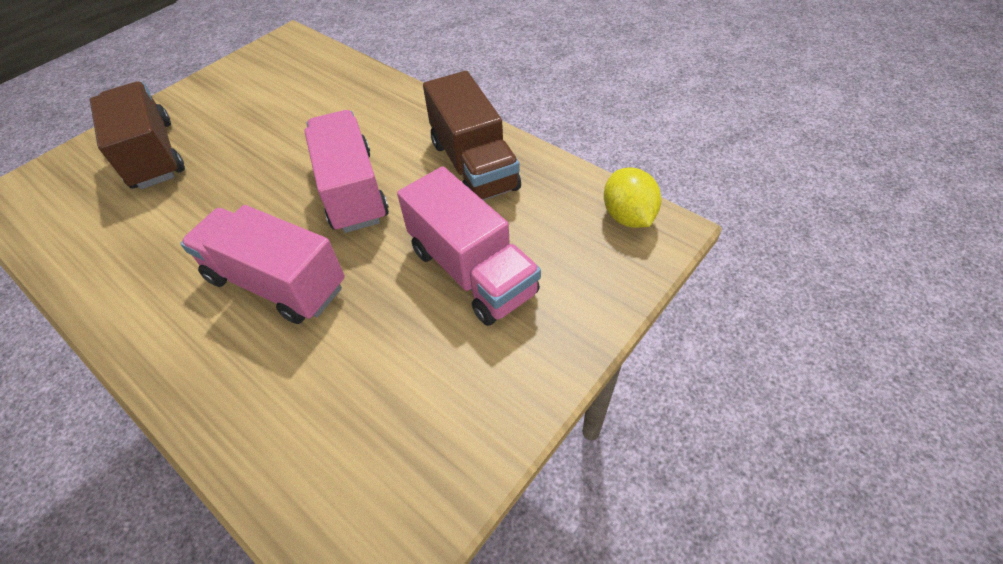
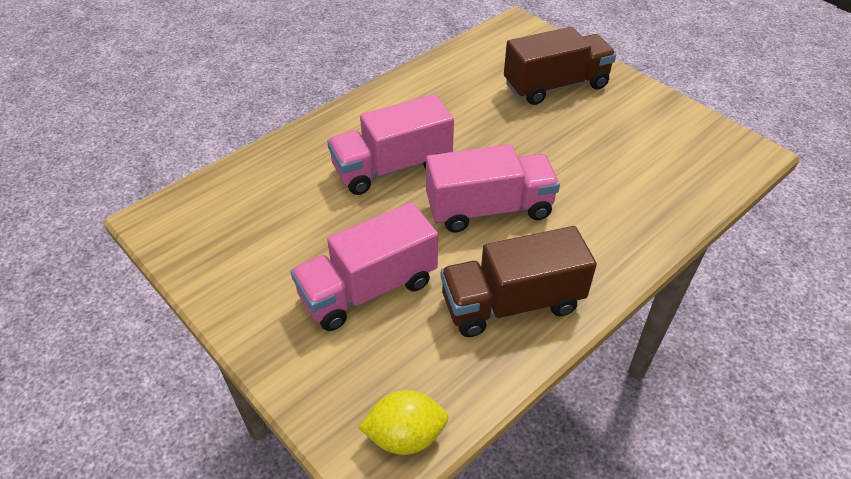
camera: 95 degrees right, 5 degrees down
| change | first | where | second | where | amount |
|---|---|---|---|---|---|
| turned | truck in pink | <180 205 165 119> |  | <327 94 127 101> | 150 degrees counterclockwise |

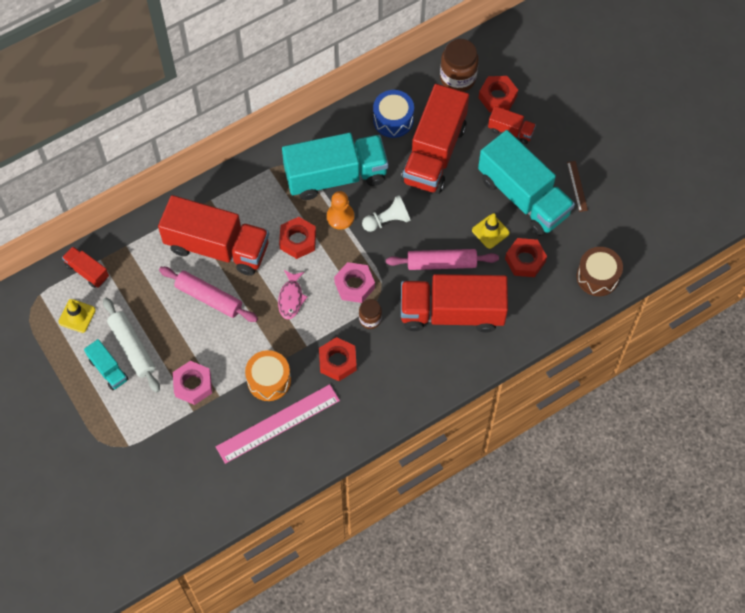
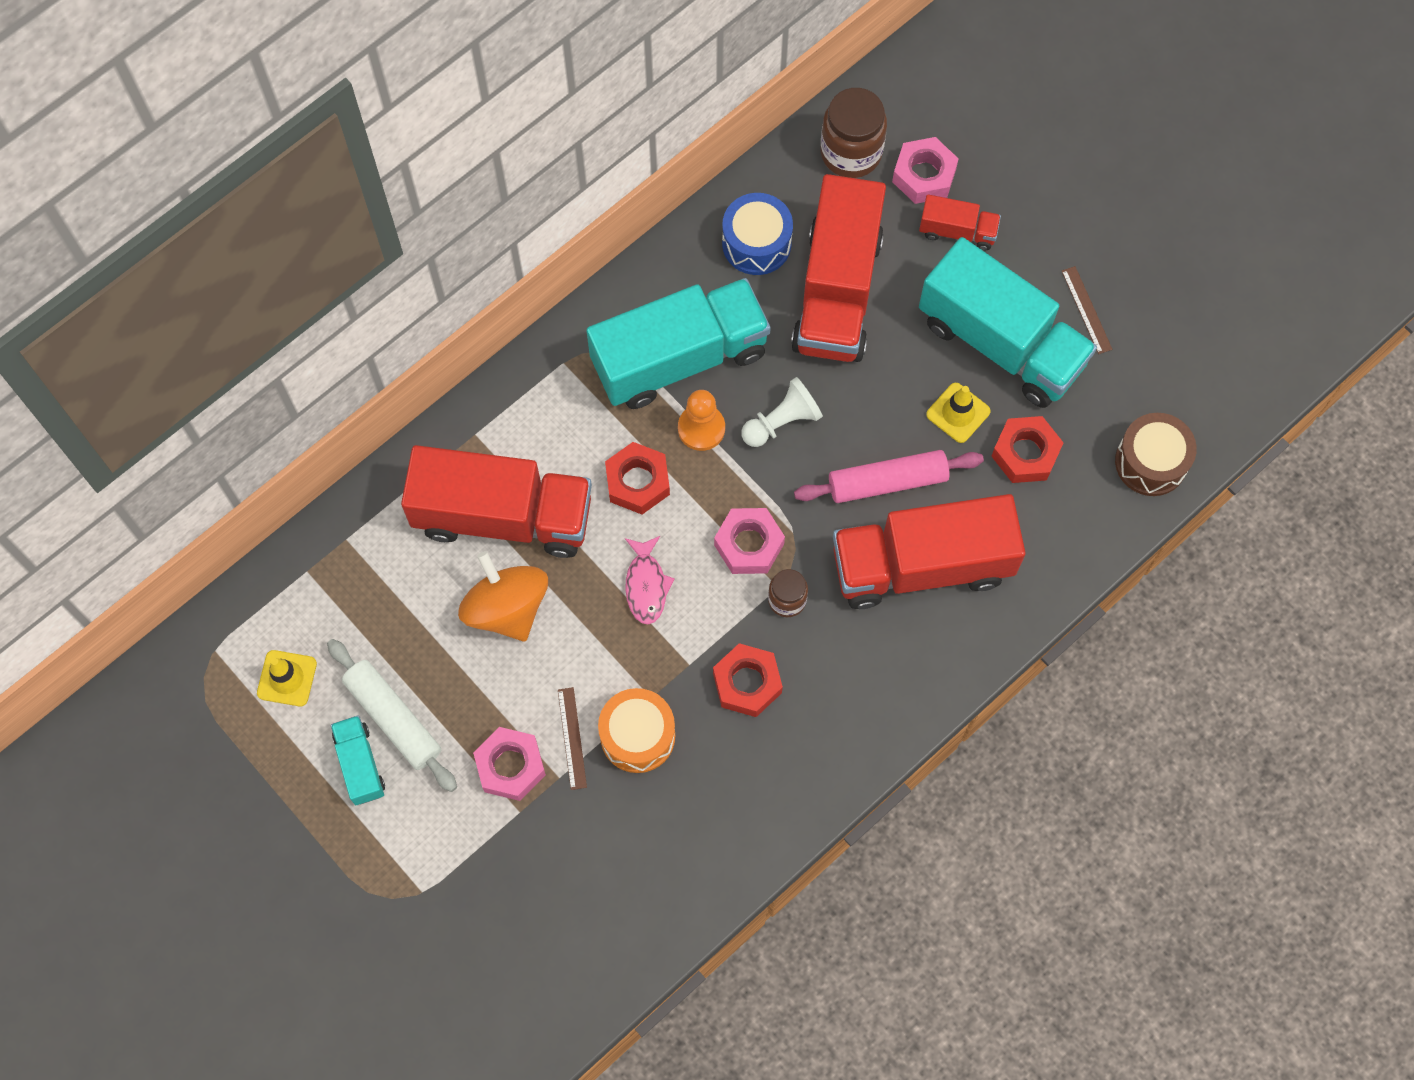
camera: 10 degrees left, 5 degrees up
| change | first | where | second | where | amount |
|---|---|---|---|---|---|
| removed | truck in red | <62 246 47 42> |  |  |  |
| turned | truck in turquoise | <84 339 44 52> |  | <331 715 54 90> | 150 degrees counterclockwise |
| replaced | rolling pin in pink | <159 267 99 55> | spinning top in orange | <458 551 90 90> |  |
| removed | ruler in pink | <216 384 124 80> |  |  |  |
| recoloured | nut in red | <479 76 39 36> | nut in pink | <892 137 67 67> |  |
| added |  |  | ruler in brown | <558 687 29 103> |  |

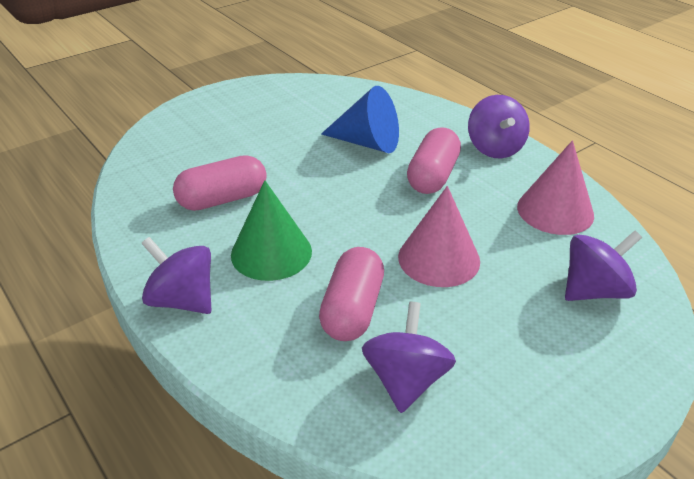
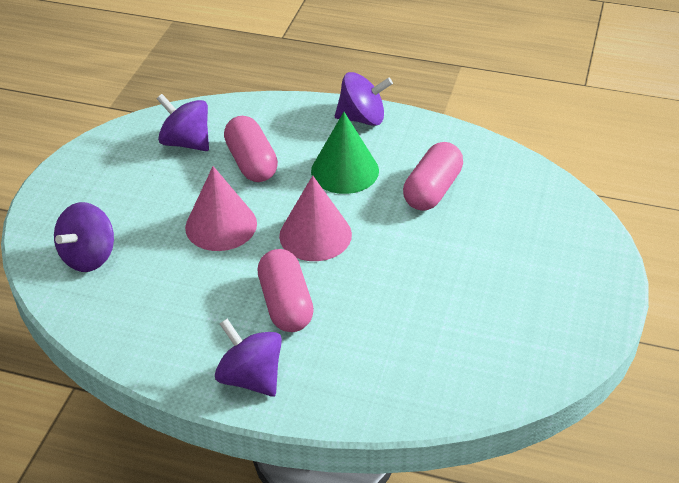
camera: 145 degrees right, 5 degrees up
| change | first | where | second | where | amount |
|---|---|---|---|---|---|
| removed | cone in blue | <321 86 78 67> |  |  |  |
| turned | spinning top in purple | <362 302 94 111> |  | <157 94 52 57> | 150 degrees clockwise |
| moved | cone in pink | <517 140 77 95> |  | <279 175 73 86> |  |

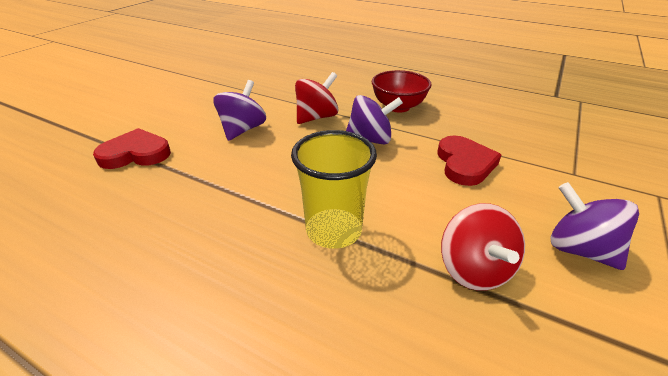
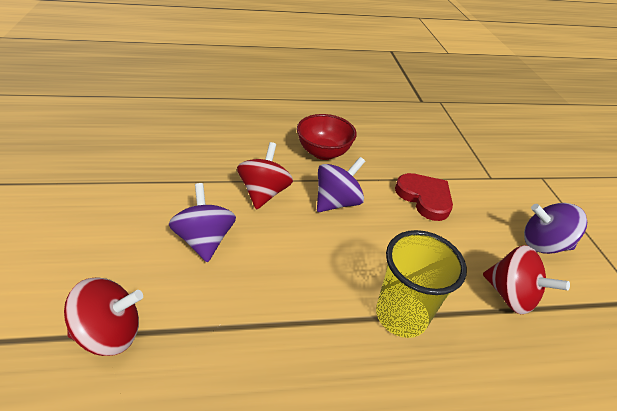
camera: 40 degrees left, 5 degrees up
| change | first | where | second | where | amount |
|---|---|---|---|---|---|
| replaced | heart in red | <93 128 78 41> | spinning top in red | <64 278 79 78> |  |

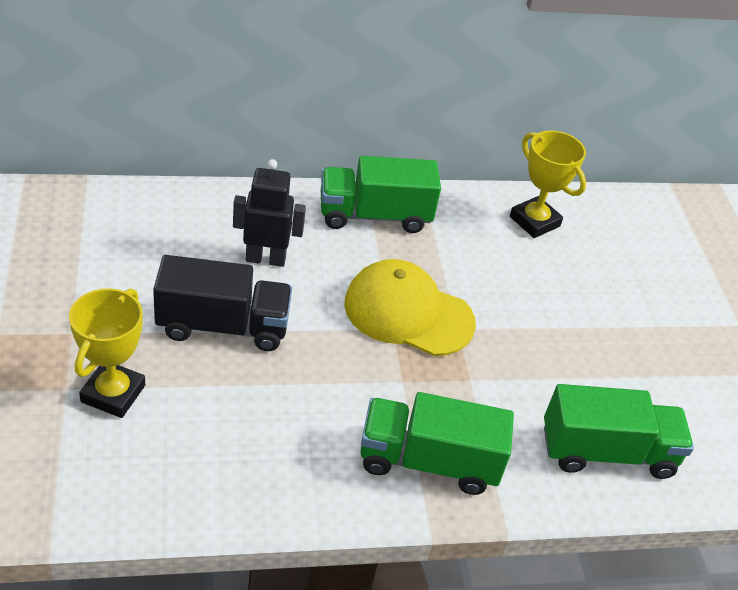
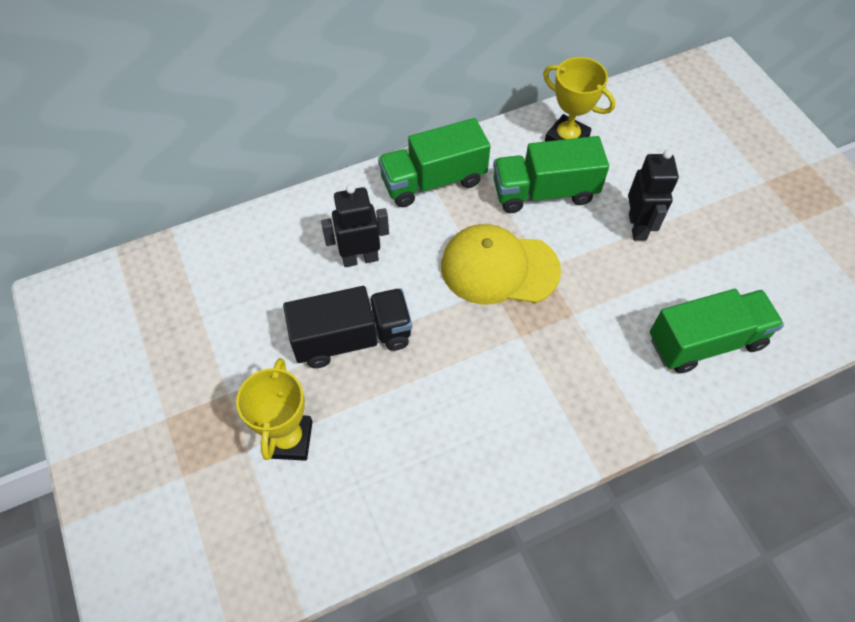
camera: 10 degrees left, 15 degrees up
| change | first | where | second | where | amount |
|---|---|---|---|---|---|
| moved | truck in green | <361 392 153 103> |  | <493 136 116 77> |  |
| added |  |  | robot in black | <628 150 51 91> |  |

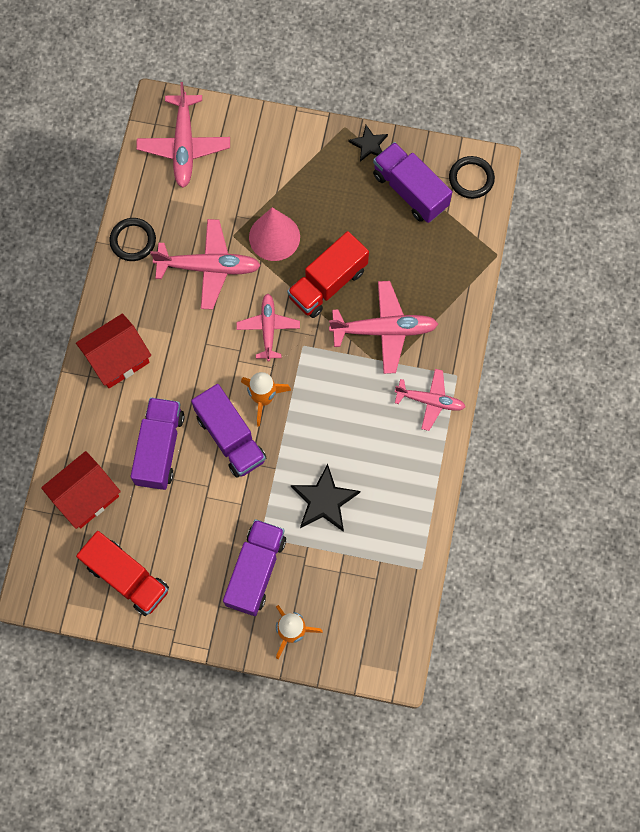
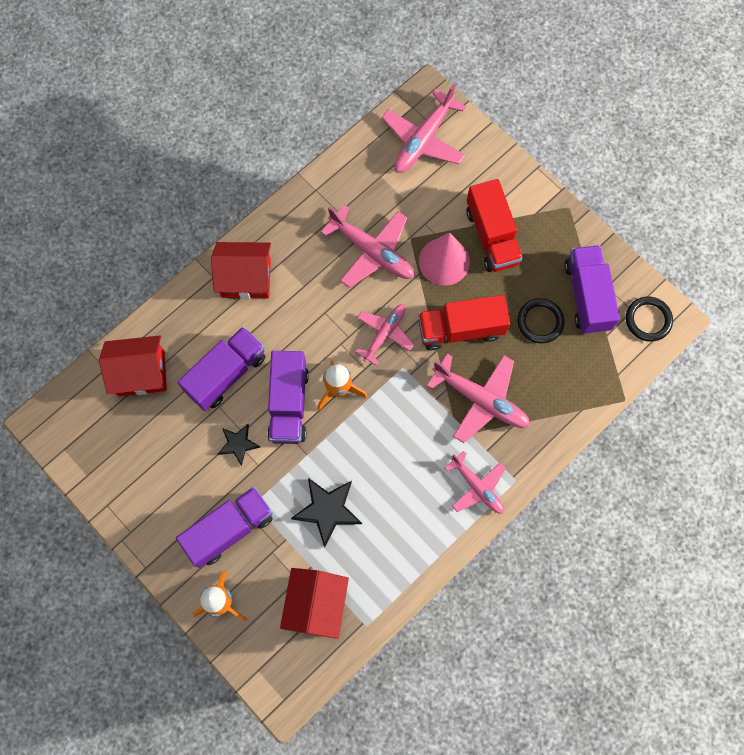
camera: 35 degrees right, 0 degrees up
| change | first | where | second | where | amount |
|---|---|---|---|---|---|
| moved | truck in red | <76 531 93 85> |  | <466 179 57 93> |  |
| moved | ring in black | <109 218 47 43> |  | <517 298 48 45> |  |
| moved | star in black | <348 125 40 37> |  | <218 424 42 42> |  |
| added |  |  | house in red | <280 568 69 71> |  |

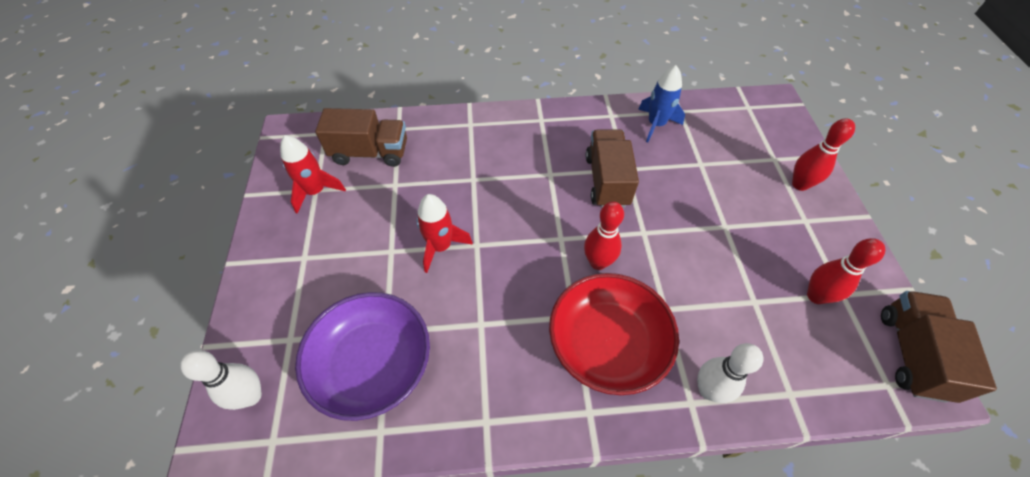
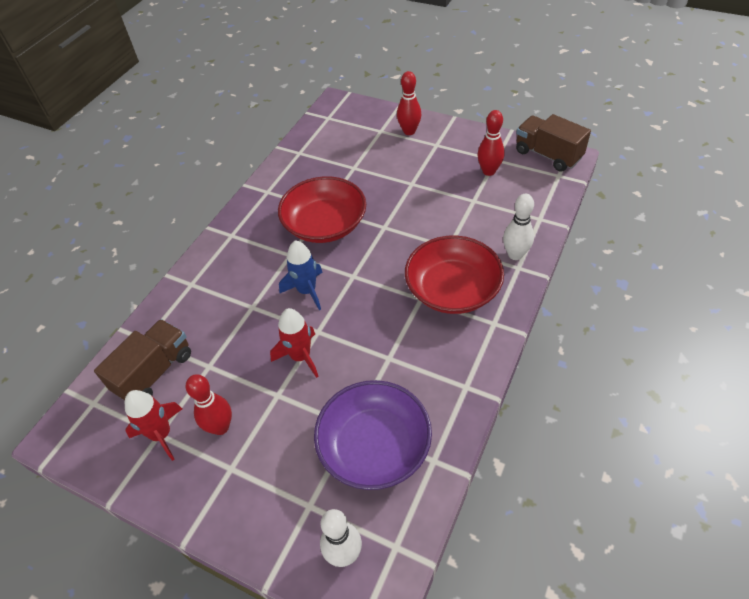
camera: 55 degrees left, 5 degrees down
| change | first | where | second | where | amount |
|---|---|---|---|---|---|
| moved | bowling pin in red | <584 202 40 68> |  | <186 374 46 61> |  |
| replaced | truck in brown | <586 129 53 79> | bowl in red | <278 176 88 67> |  |
| moved | rocket in blue | <638 65 47 77> |  | <279 240 44 70> |  |

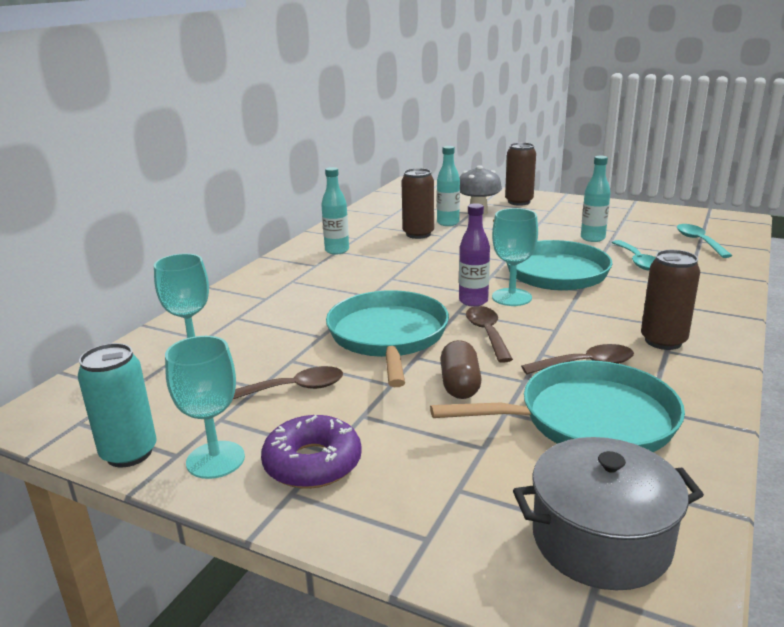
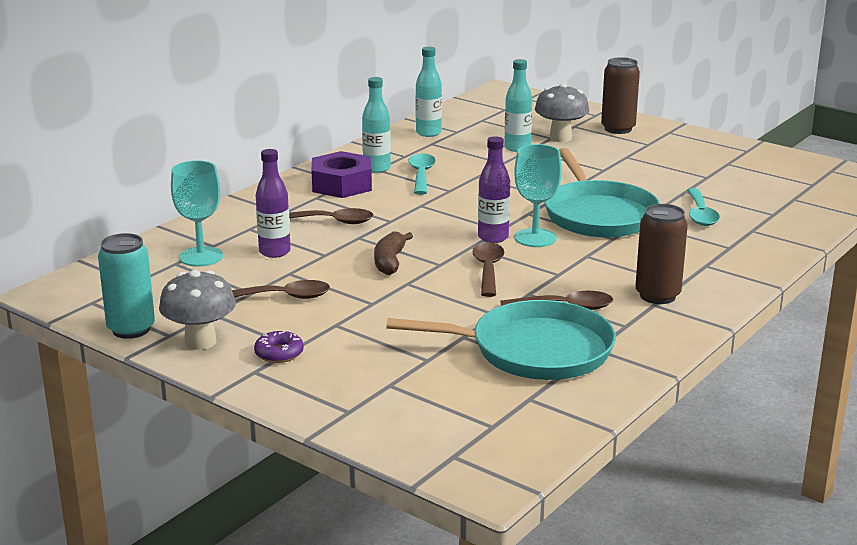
camera: 10 degrees right, 0 degrees up
| change | first | where | second | where | amount |
|---|---|---|---|---|---|
| replaced | goblet in turquoise | <165 336 80 143> | mushroom in grey | <159 270 77 80> |  |
| resized | donut in purple | <261 415 101 74> |  | <254 331 50 32> | x0.58 |
| replaced | pan in turquoise | <326 290 123 97> | banana in brown | <374 232 39 43> |  |
| removed | can in brown | <401 168 33 71> |  |  |  |
| removed | capsule in brown | <440 340 42 59> |  |  |  |
| removed | pot in grey | <513 437 191 153> |  |  |  |
| moved | bottle in turquoise | <581 156 30 86> |  | <416 47 26 90> |  |
| moved | spoon in turquoise | <677 224 55 34> |  | <408 153 28 42> |  |
| added |  |  | bottle in purple | <256 149 35 109> |  |
| added |  |  | spoon in brown | <289 208 85 16> |  |
| added |  |  | nut in purple | <312 151 60 47> |  |

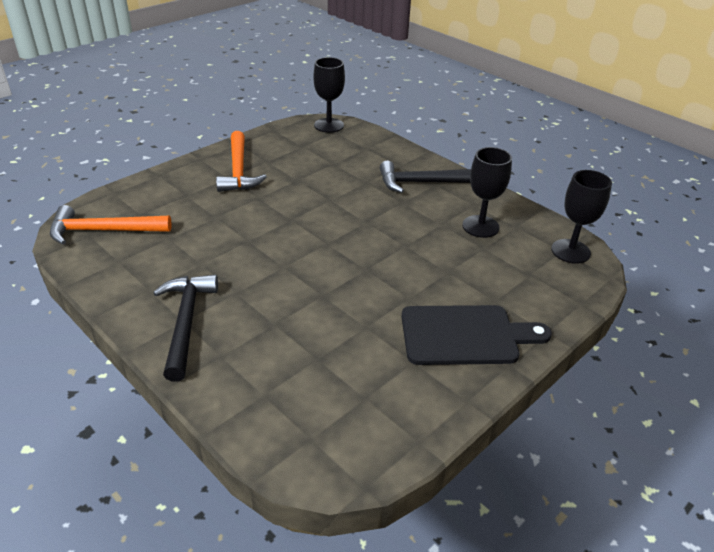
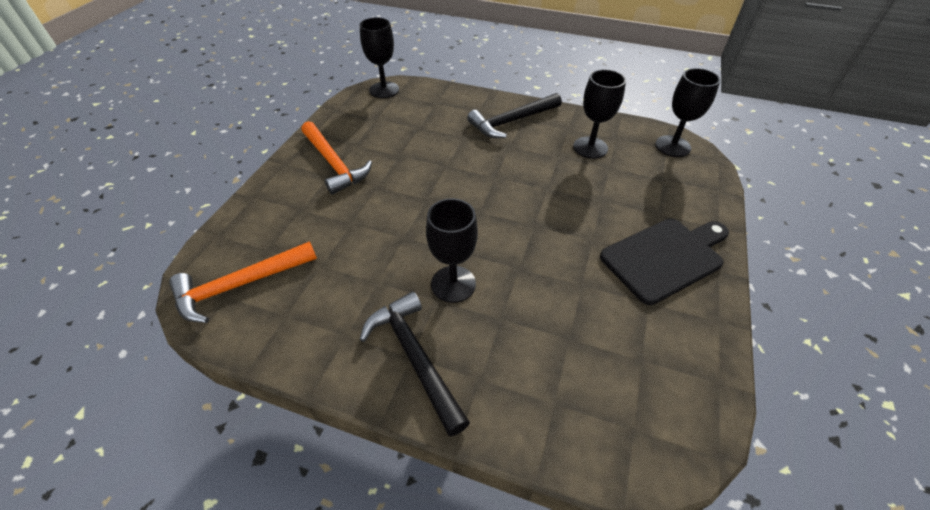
camera: 25 degrees left, 10 degrees up
| change | first | where | second | where | amount |
|---|---|---|---|---|---|
| added |  |  | goblet in black | <426 198 52 105> |  |

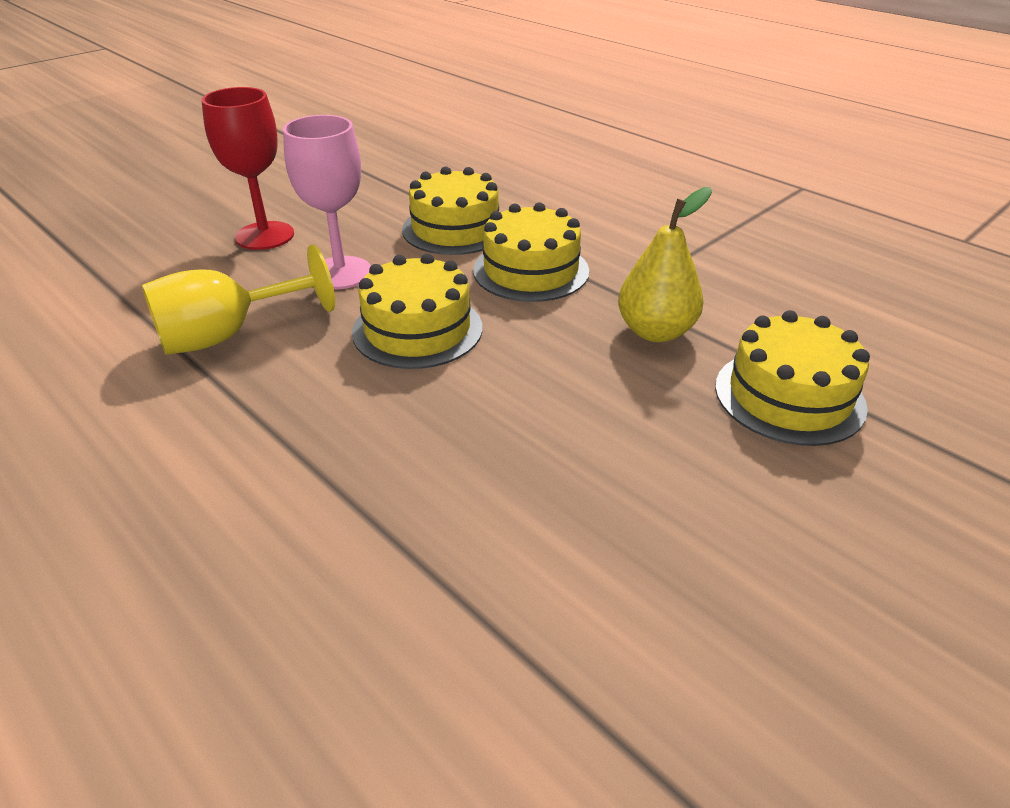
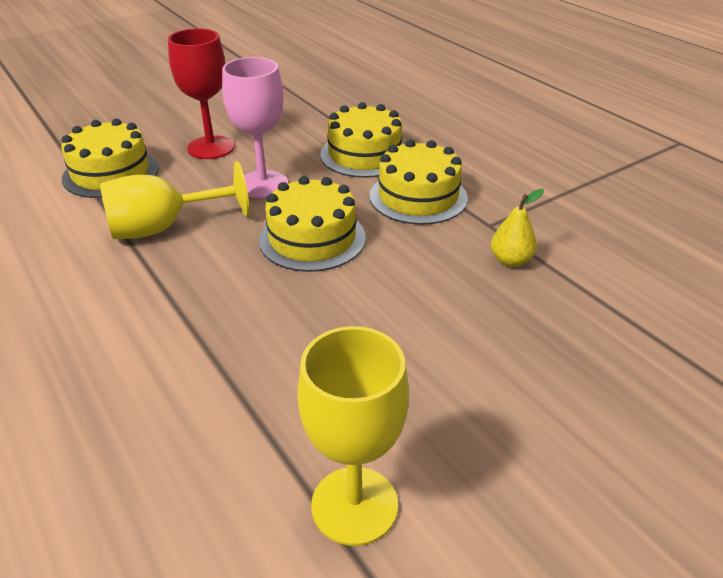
camera: 10 degrees right, 0 degrees up
| change | first | where | second | where | amount |
|---|---|---|---|---|---|
| resized | pear in yellow | <618 187 94 155> |  | <491 189 53 78> | x0.64 |
| moved | cake in yellow | <715 310 155 136> |  | <61 119 98 79> |  |
| added |  |  | goblet in yellow | <297 326 112 220> |  |

